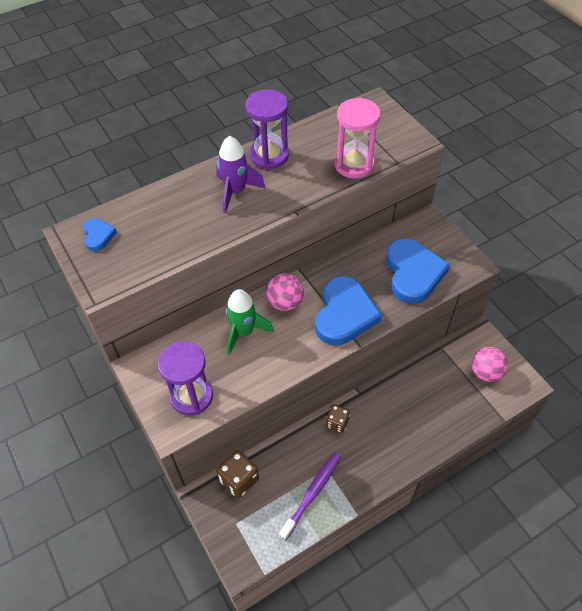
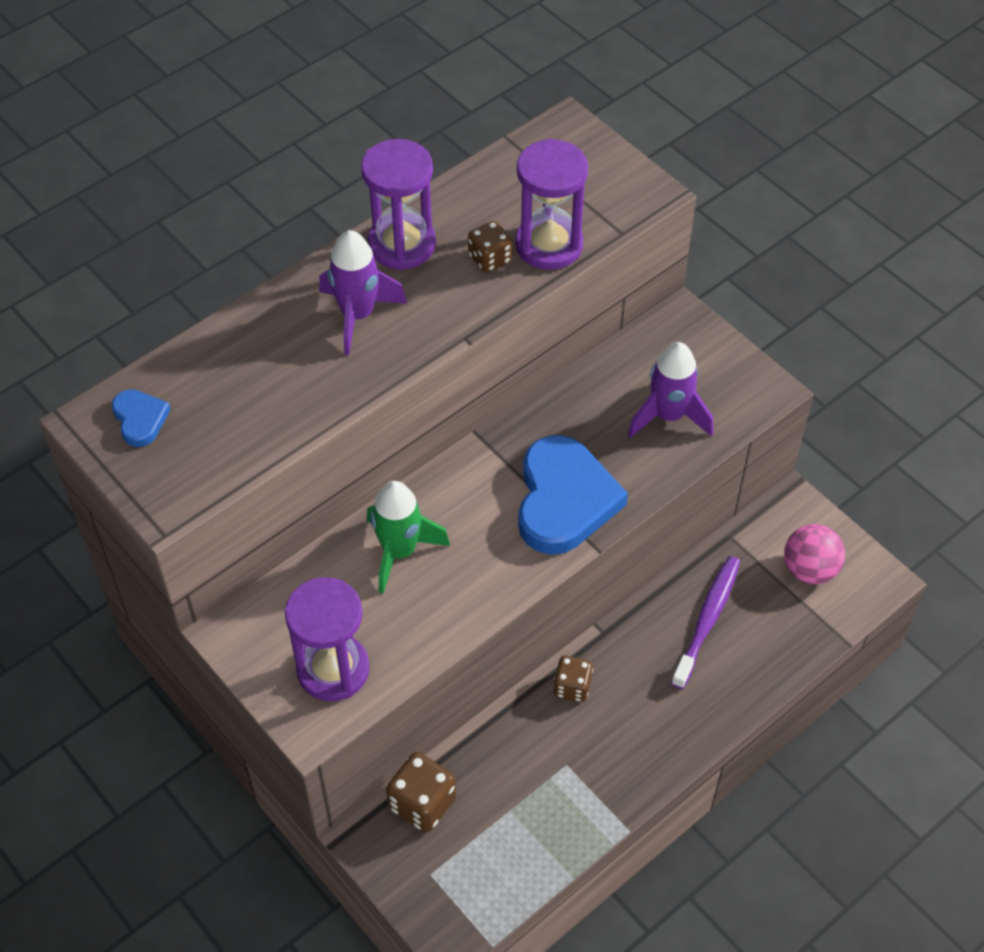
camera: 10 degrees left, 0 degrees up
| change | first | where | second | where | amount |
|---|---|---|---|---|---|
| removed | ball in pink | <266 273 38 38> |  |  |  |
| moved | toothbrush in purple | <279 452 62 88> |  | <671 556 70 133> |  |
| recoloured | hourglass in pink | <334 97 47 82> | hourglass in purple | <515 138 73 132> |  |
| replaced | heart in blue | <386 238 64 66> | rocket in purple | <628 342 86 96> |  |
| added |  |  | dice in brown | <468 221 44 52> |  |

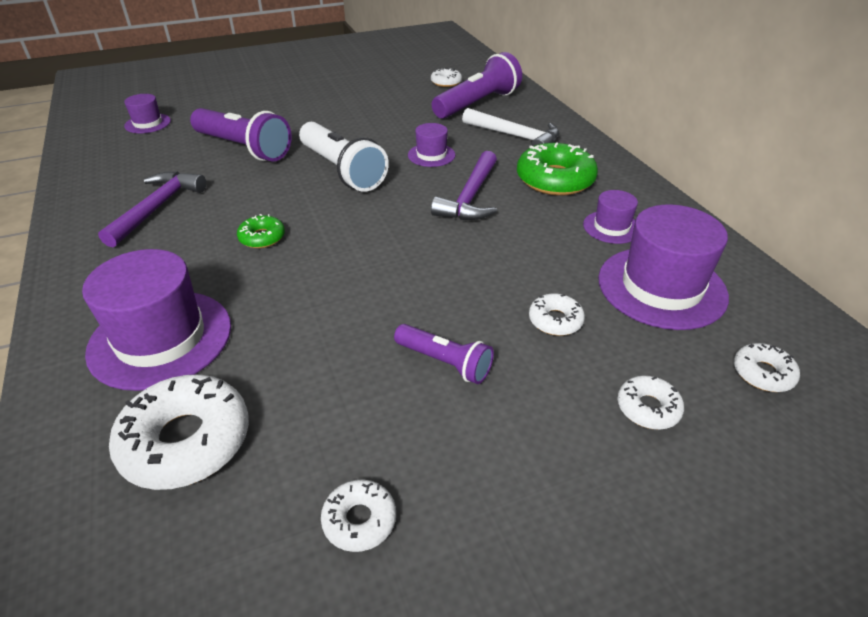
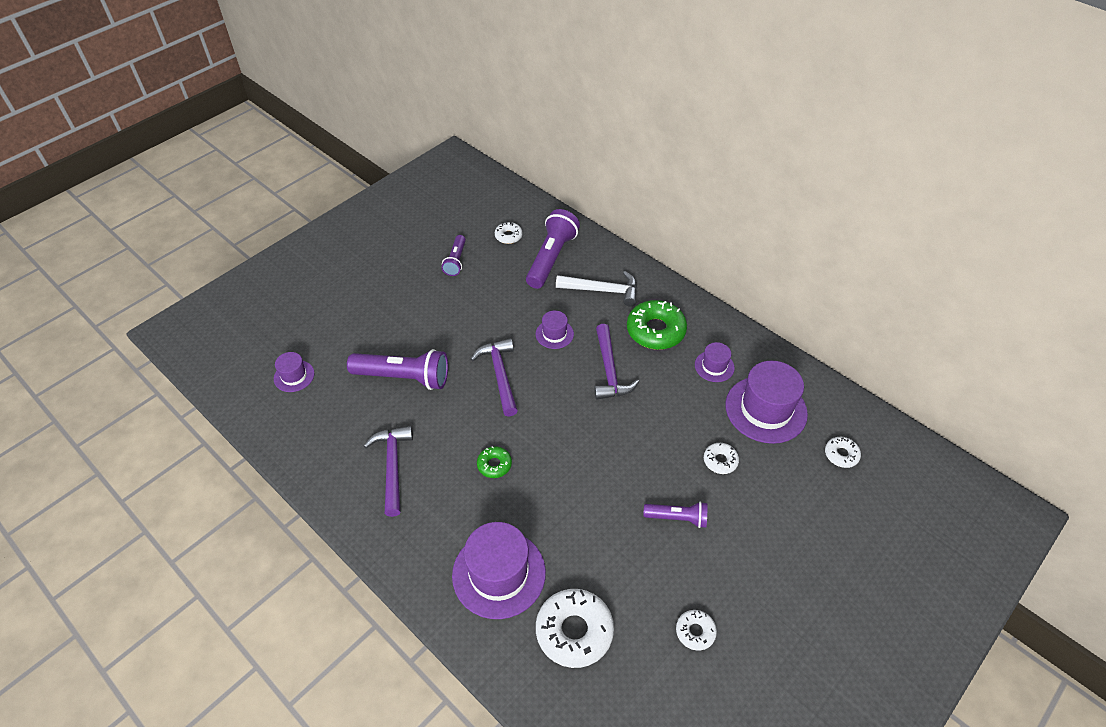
camera: 25 degrees left, 10 degrees up
| change | first | where | second | where | amount |
|---|---|---|---|---|---|
| replaced | flashlight in white | <299 122 90 70> | hammer in purple | <471 338 47 79> |  |
| removed | donut in white | <618 376 66 53> |  |  |  |
| added |  |  | flashlight in purple | <441 235 25 41> |  |

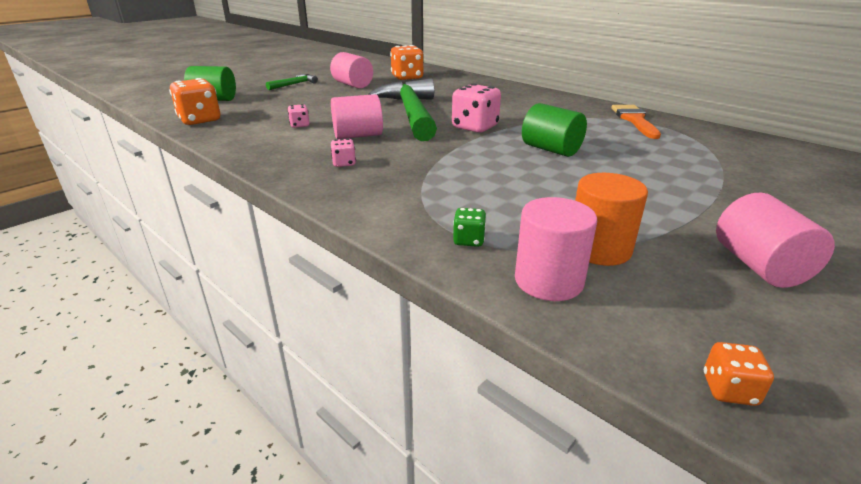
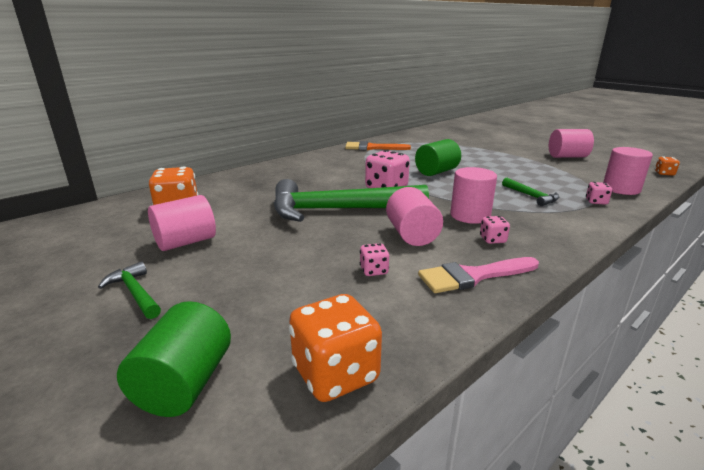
camera: 85 degrees left, 5 degrees down
| change | first | where | second | where | amount |
|---|---|---|---|---|---|
| recoloured | dice in green | <453 208 33 39> | dice in pink | <586 182 27 23> |  |
| removed | cylinder in orange | <575 173 73 93> |  |  |  |
| added |  |  | brush in pink | <418 257 121 36> |  |
| added |  |  | cylinder in pink | <450 167 47 57> |  |
| added |  |  | hammer in green | <502 178 57 28> |  |

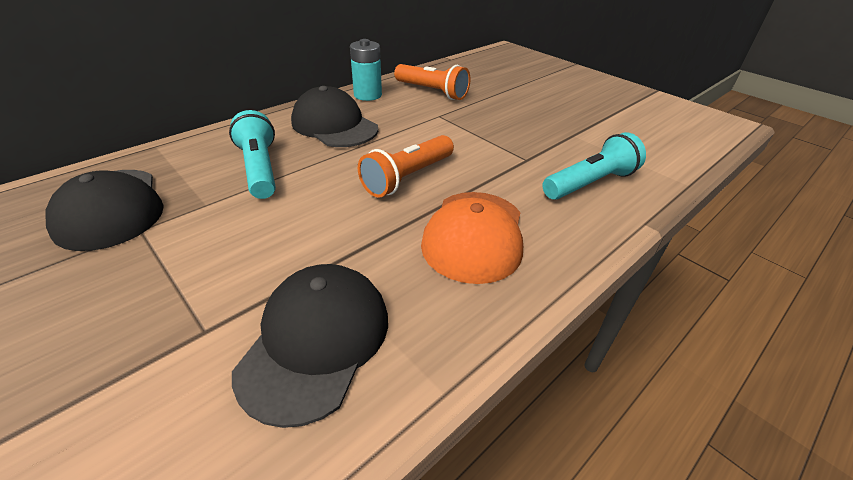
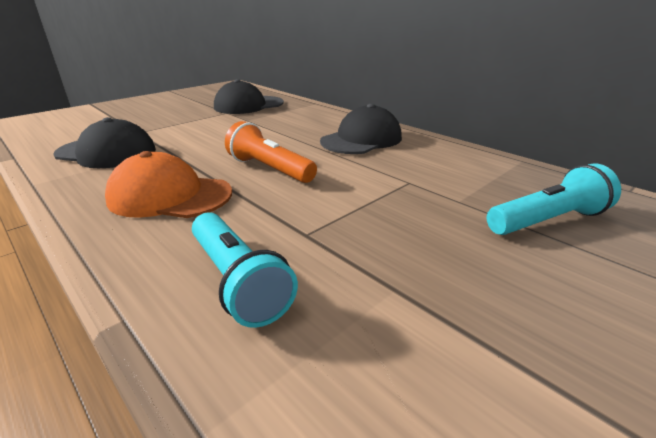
camera: 90 degrees right, 10 degrees down
| change | first | where | second | where | amount |
|---|---|---|---|---|---|
| moved | flashlight in turquoise | <229 110 47 89> |  | <487 163 134 72> |  |
| removed | battery in turquoise | <350 39 32 62> |  |  |  |
| removed | flashlight in orange | <394 64 77 36> |  |  |  |

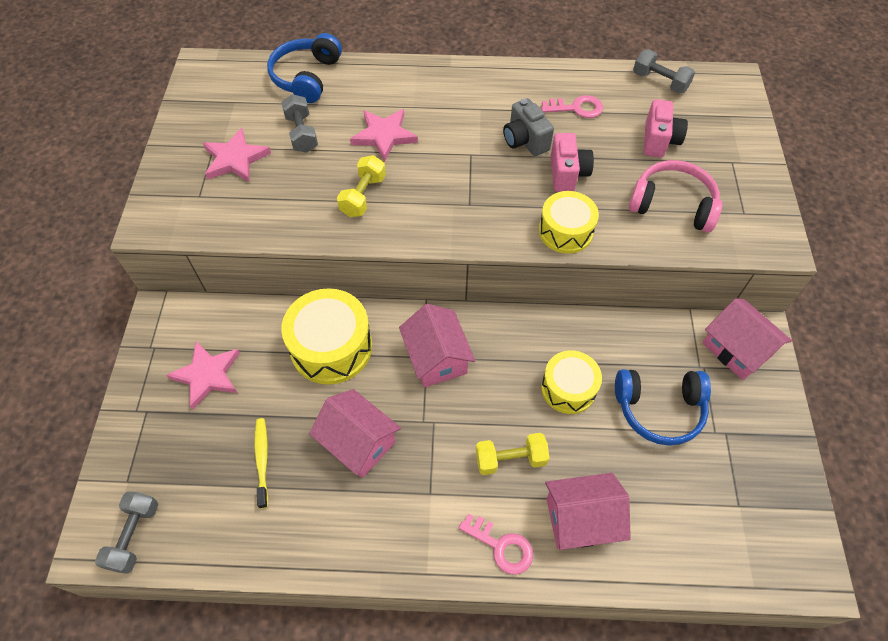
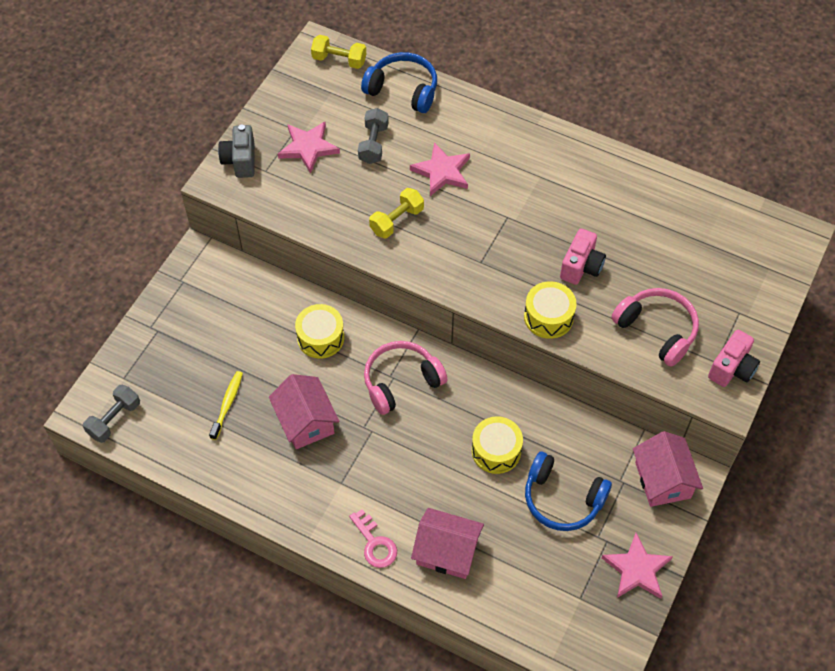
camera: 25 degrees right, 0 degrees up
| change | first | where | second | where | amount |
|---|---|---|---|---|---|
| moved | star in pink | <166 341 74 69> |  | <602 533 71 66> |  |
| turned | headphones in blue | <267 33 75 70> |  | <361 52 76 61> | 75 degrees clockwise |
| resized | drum in yellow | <281 288 91 97> |  | <295 304 49 55> | x0.65 |
| replaced | house in pink | <399 304 76 83> | headphones in pink | <364 341 83 74> |  |
| moved | dumbbell in yellow | <476 433 73 42> |  | <311 35 55 34> |  |
| moved | camera in grey | <503 98 51 58> |  | <218 124 37 54> |  |
| removed | key in pink | <541 95 62 23> |  |  |  |
| removed | dumbbell in grey | <633 49 62 45> |  |  |  |
| moved | camera in pink | <644 99 44 59> |  | <708 330 52 57> |  |

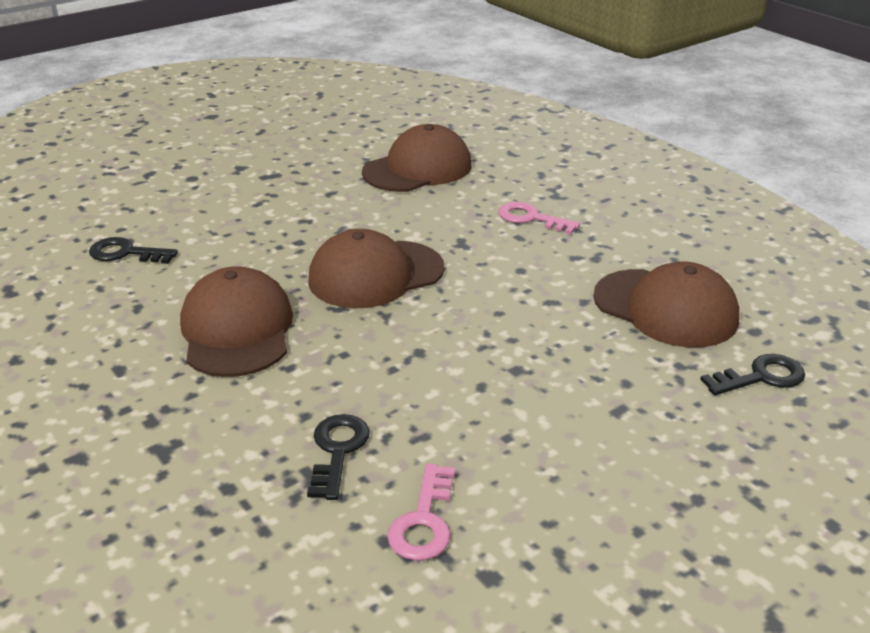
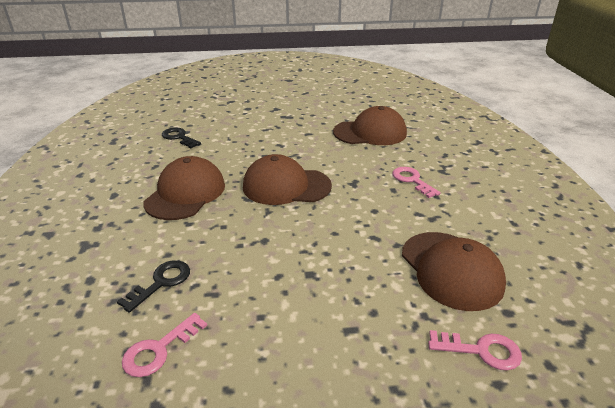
camera: 30 degrees right, 0 degrees up
| change | first | where | second | where | amount |
|---|---|---|---|---|---|
| recoloured | key in black | <700 354 105 41> | key in pink | <428 330 94 41> |  |

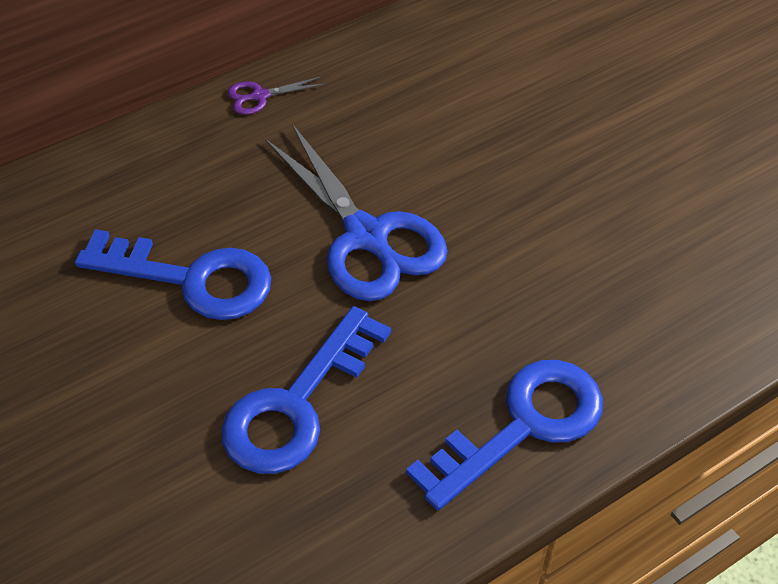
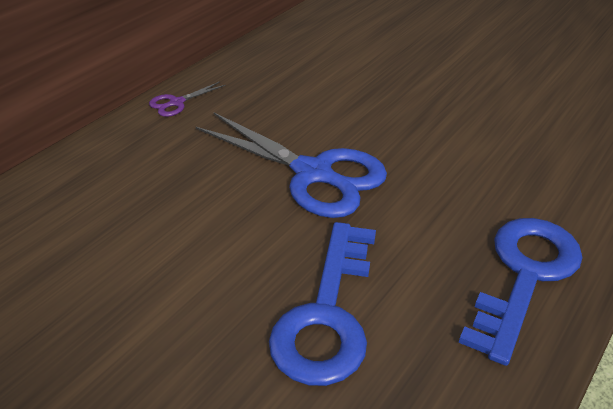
camera: 20 degrees left, 10 degrees down
| change | first | where | second | where | amount |
|---|---|---|---|---|---|
| removed | key in blue | <75 229 196 91> |  |  |  |

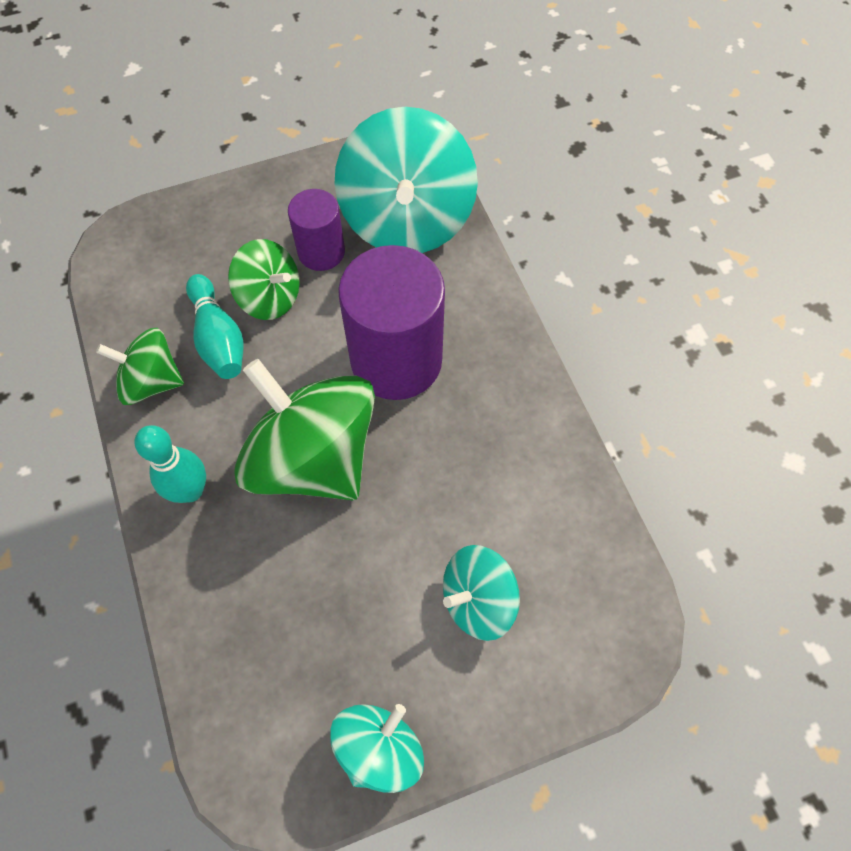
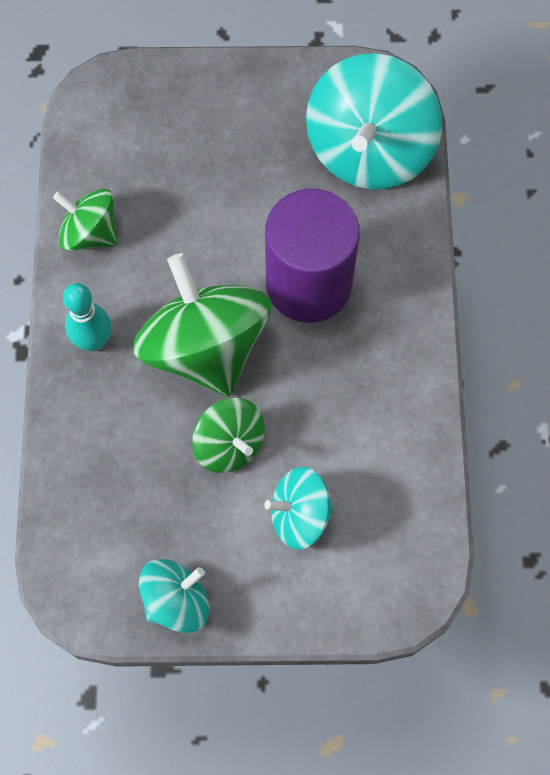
camera: 20 degrees right, 5 degrees up
| change | first | where | second | where | amount |
|---|---|---|---|---|---|
| removed | bowling pin in turquoise | <186 274 58 105> |  |  |  |
| moved | spinning top in green | <228 239 72 81> |  | <192 398 73 75> |  |
| removed | cylinder in purple | <288 189 57 82> |  |  |  |

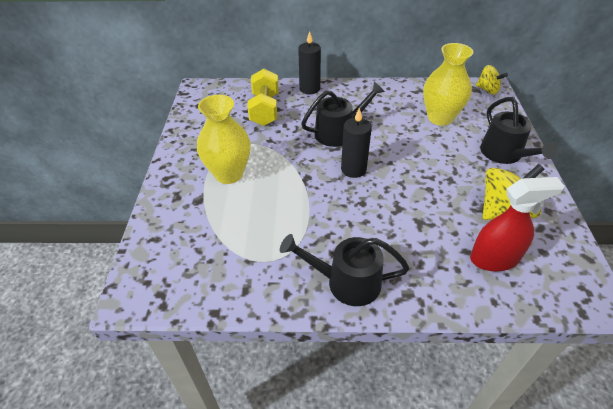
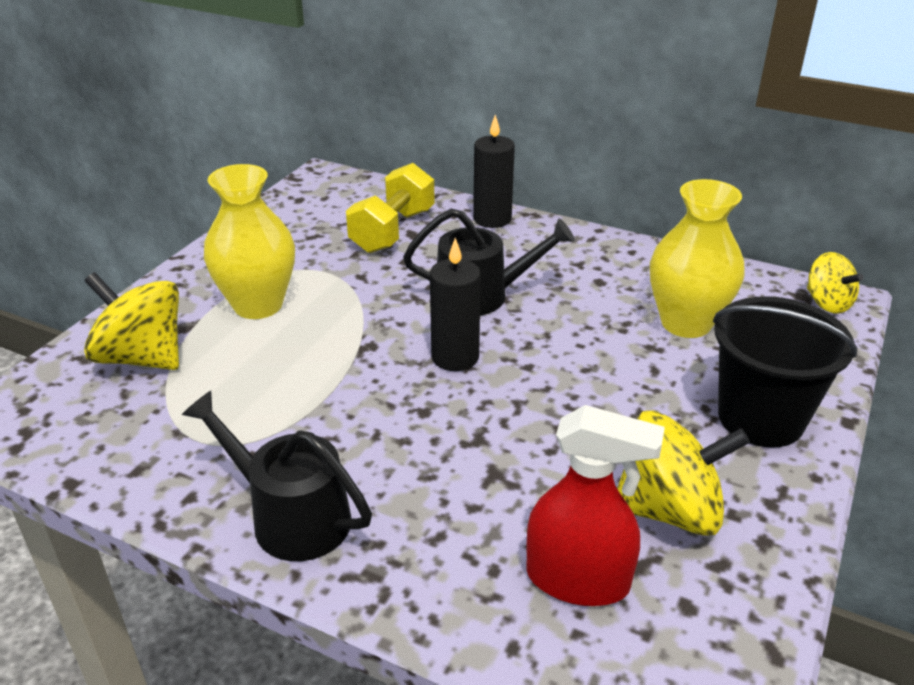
camera: 25 degrees right, 10 degrees down
| change | first | where | second | where | amount |
|---|---|---|---|---|---|
| replaced | watering can in black | <480 97 77 67> | bucket in black | <713 296 144 152> |  |
| added |  |  | spinning top in yellow | <84 272 95 98> |  |

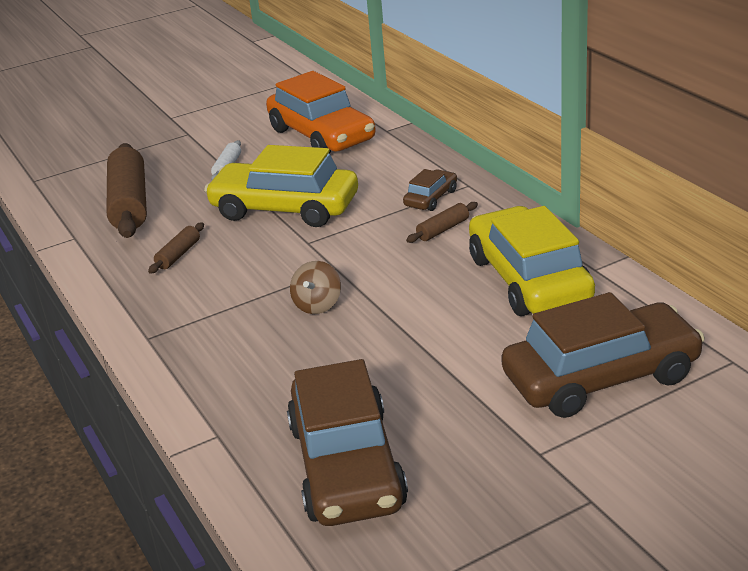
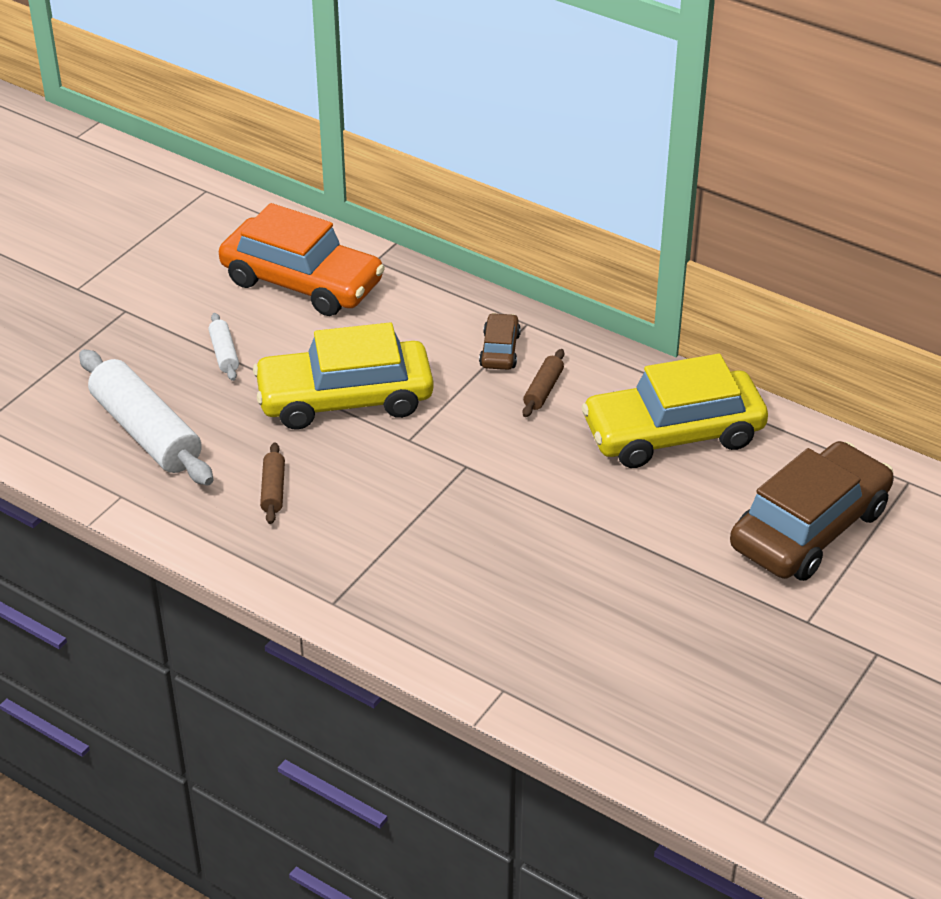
camera: 30 degrees left, 10 degrees up
| change | first | where | second | where | amount |
|---|---|---|---|---|---|
| recoloured | rolling pin in brown | <106 143 41 95> | rolling pin in white | <79 349 134 137> |  |
| removed | car in brown | <287 359 121 167> |  |  |  |
| removed | spinning top in brown | <290 261 51 53> |  |  |  |
| turned | car in yellow | <469 206 126 110> |  | <581 354 187 114> | 60 degrees counterclockwise |

